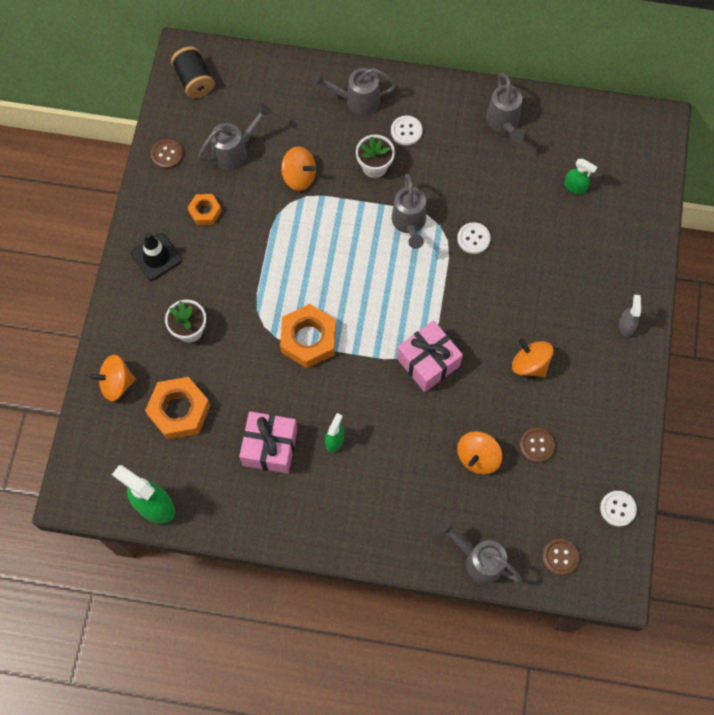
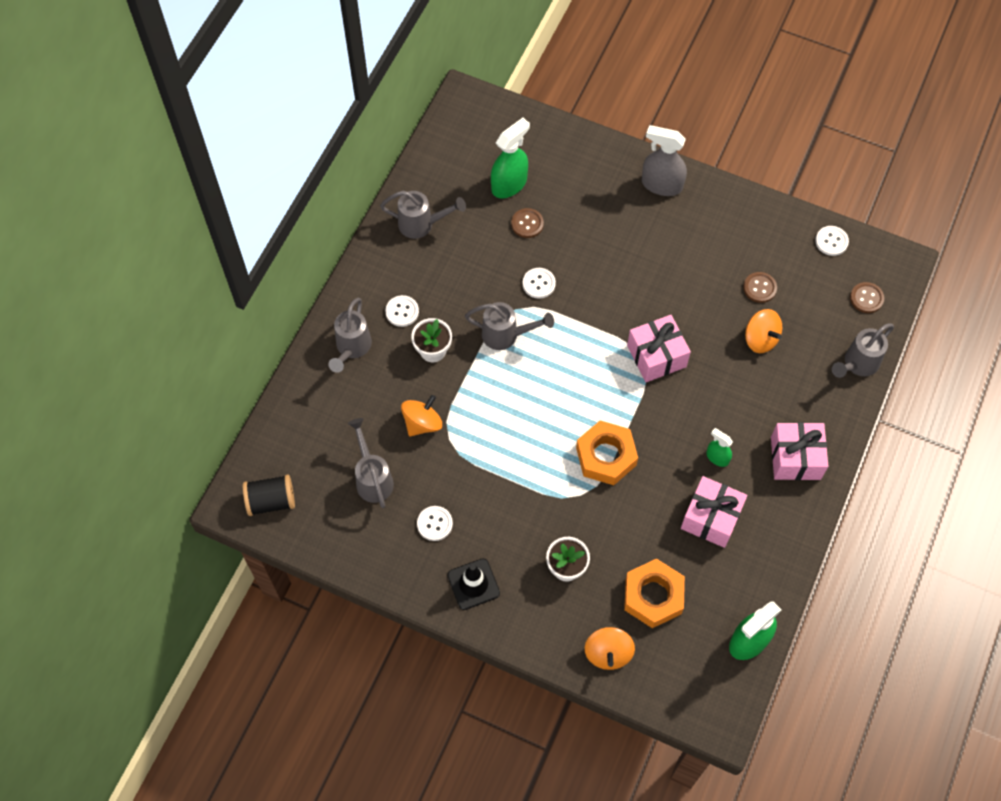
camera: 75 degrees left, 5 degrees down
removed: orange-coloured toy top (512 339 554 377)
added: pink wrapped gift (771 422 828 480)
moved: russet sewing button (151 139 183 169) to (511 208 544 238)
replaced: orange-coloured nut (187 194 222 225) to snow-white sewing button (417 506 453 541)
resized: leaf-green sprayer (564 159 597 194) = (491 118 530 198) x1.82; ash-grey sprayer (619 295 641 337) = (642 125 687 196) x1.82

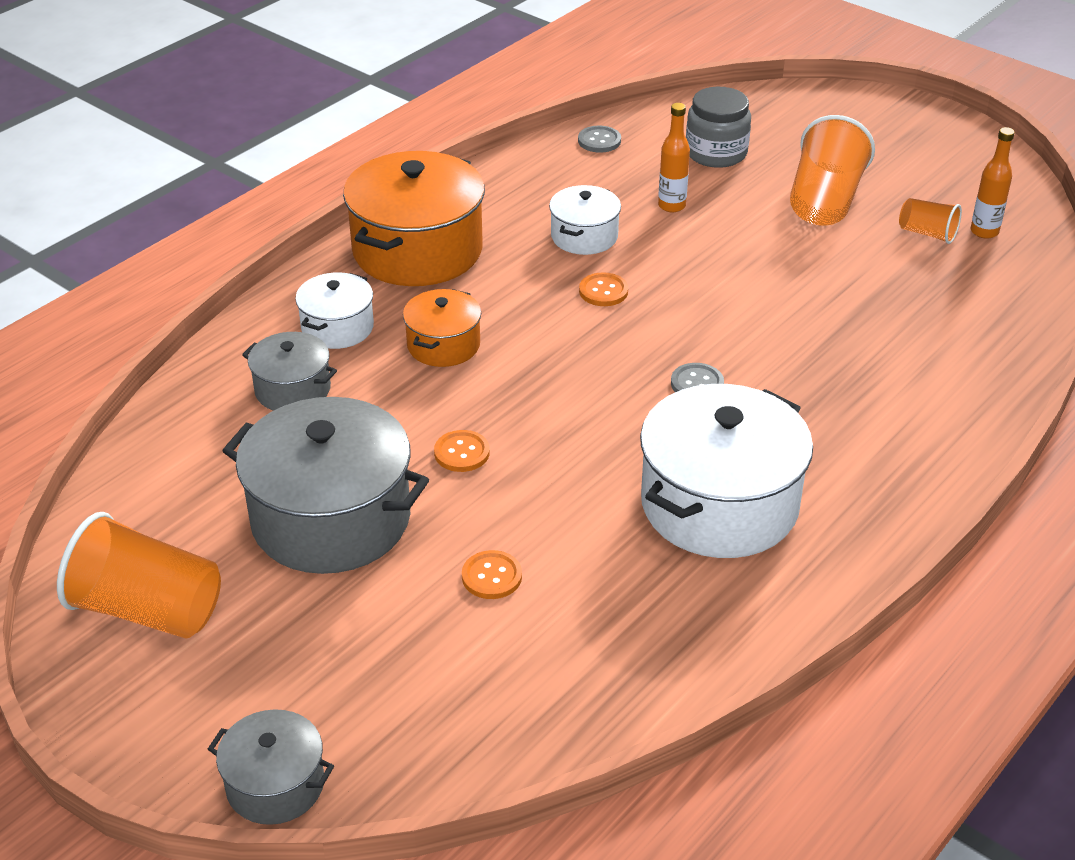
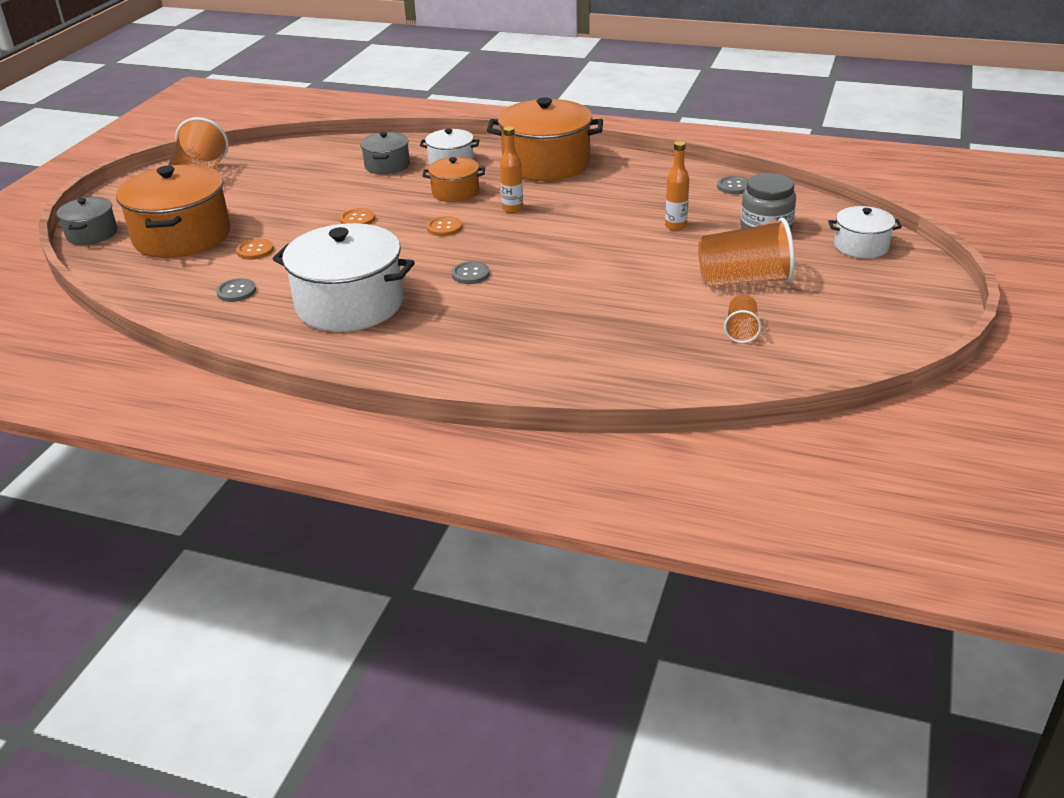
camera: 70 degrees right, 5 degrees down
removed: ash-grey pot (222 397 429 574)
added: orange-coloured pot (116 165 230 258); ash-grey sewing button (216 278 256 302)
moved: snow-white pot (549 185 621 255) to (828 206 902 258); orange-coloured sewing button (579 272 628 306) to (427 216 462 236); orange-coloured flask (971 127 1015 239) to (500 126 523 213)

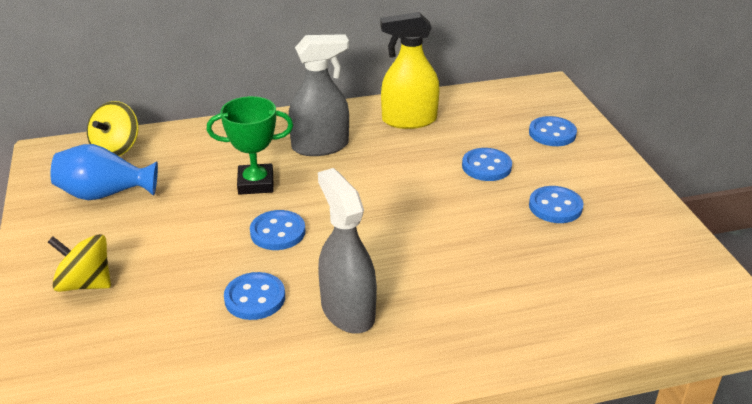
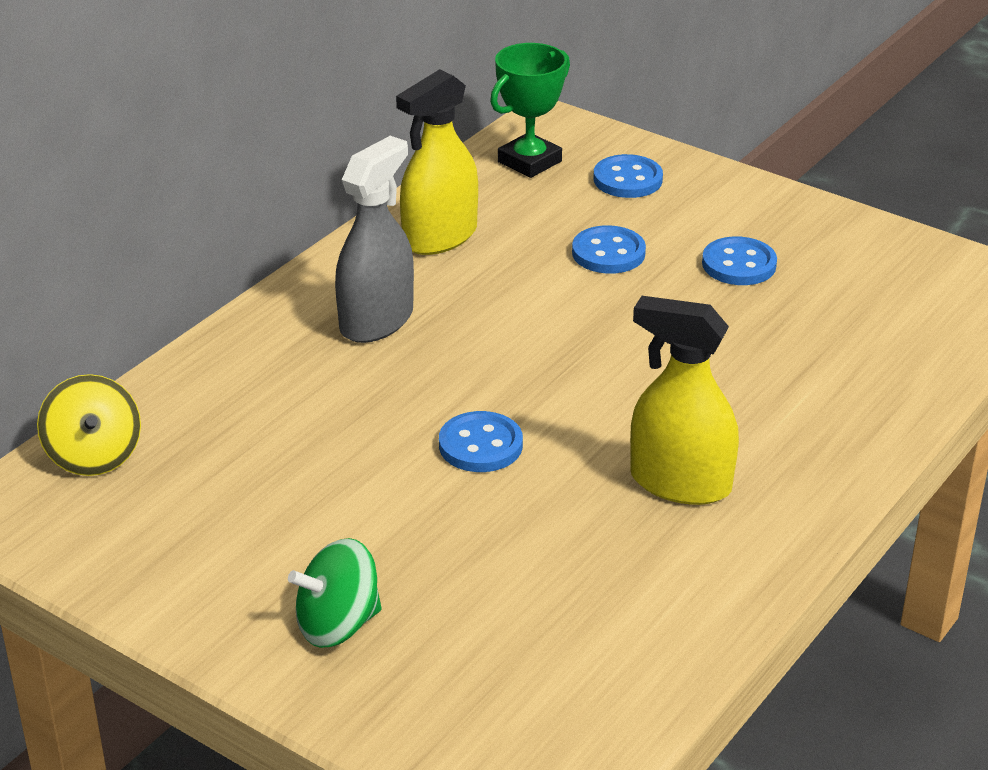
camera: 40 degrees left, 0 degrees up
removed: cobalt vase (51 144 158 200); cobalt sewing button (224 272 285 320)
moved: leaf-green trophy (207 96 293 195) to (490 43 570 178)
recoloured: bright yellow toy top (48 234 111 292) to leaf-green toy top (288 538 382 648); ash-grey sprayer (318 168 377 334) to bright yellow sprayer (630 296 739 505)

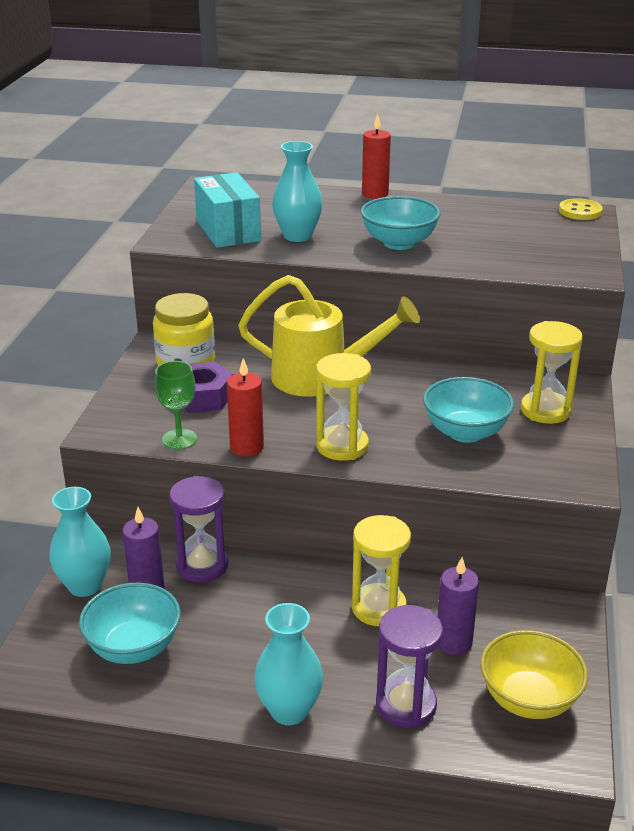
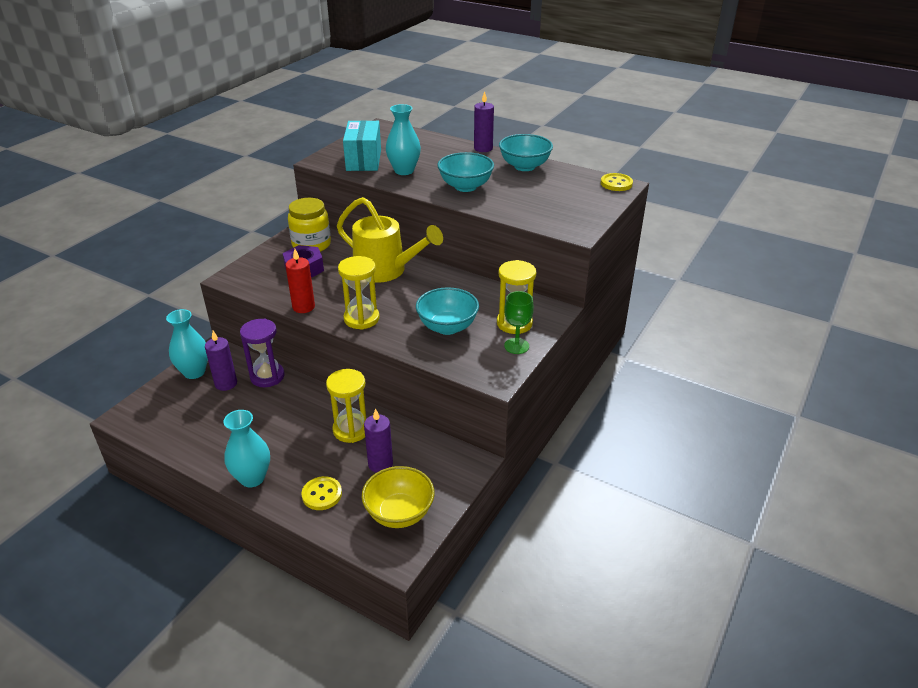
camera: 20 degrees right, 5 degrees up
moved: turquoise bowl (79 583 181 664) to (499 134 553 171); leaf-green goblet (155 361 197 450) to (504 291 534 354)
replaced: royal purple sandglass (376 605 443 728) to bright yellow sewing button (302 476 342 510)
recoloured: red wax candle (362 114 391 199) to royal purple wax candle (474 91 494 152)

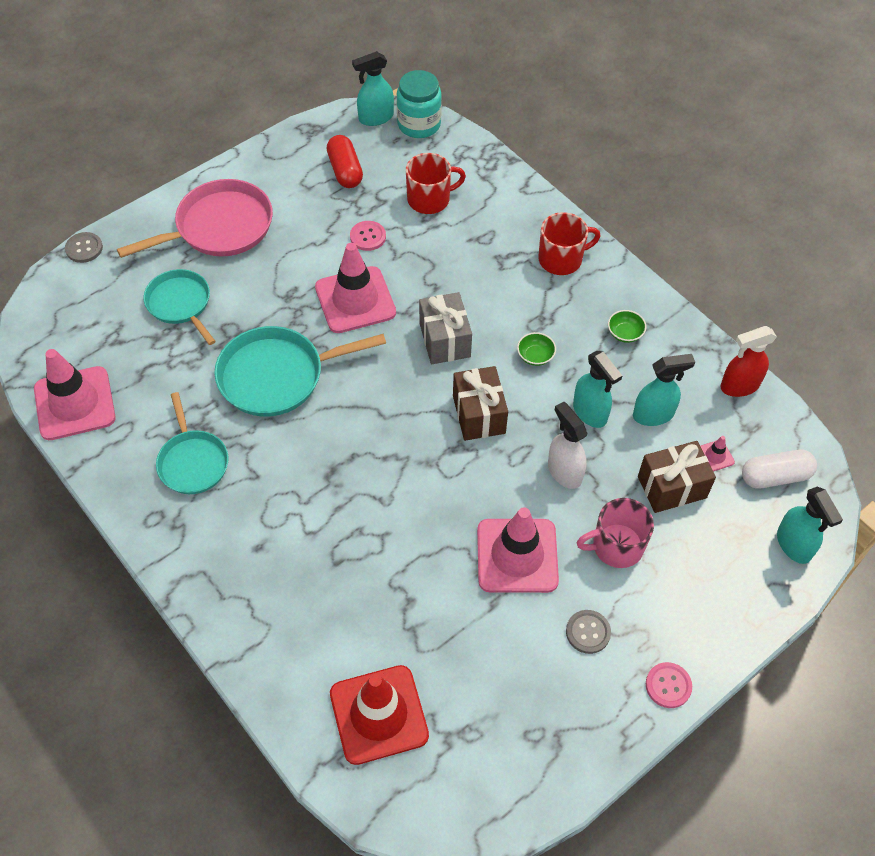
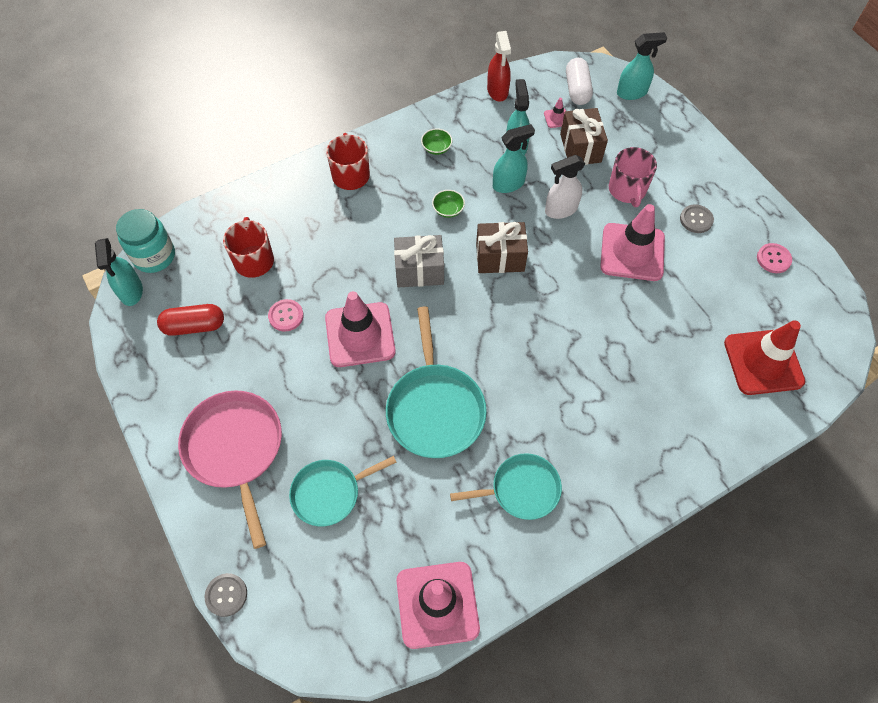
camera: 80 degrees left, 5 degrees up
moved: pink sewing button (646 662 692 708) to (757 243 792 273)

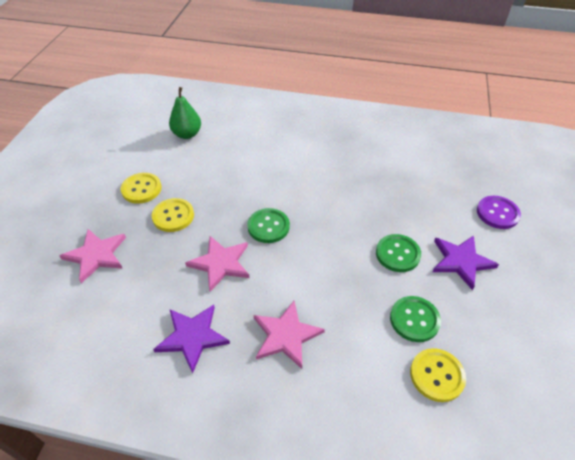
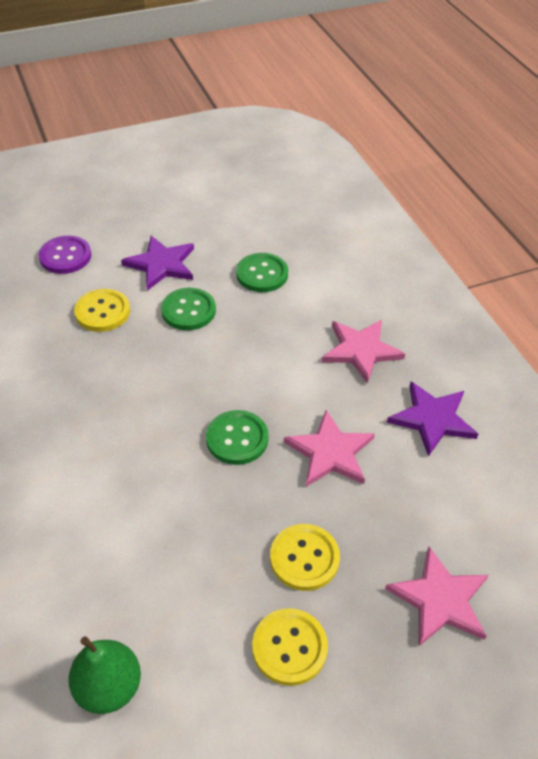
camera: 125 degrees left, 0 degrees up
moved: bright yellow sewing button (410 348 466 402) to (74 289 130 332)

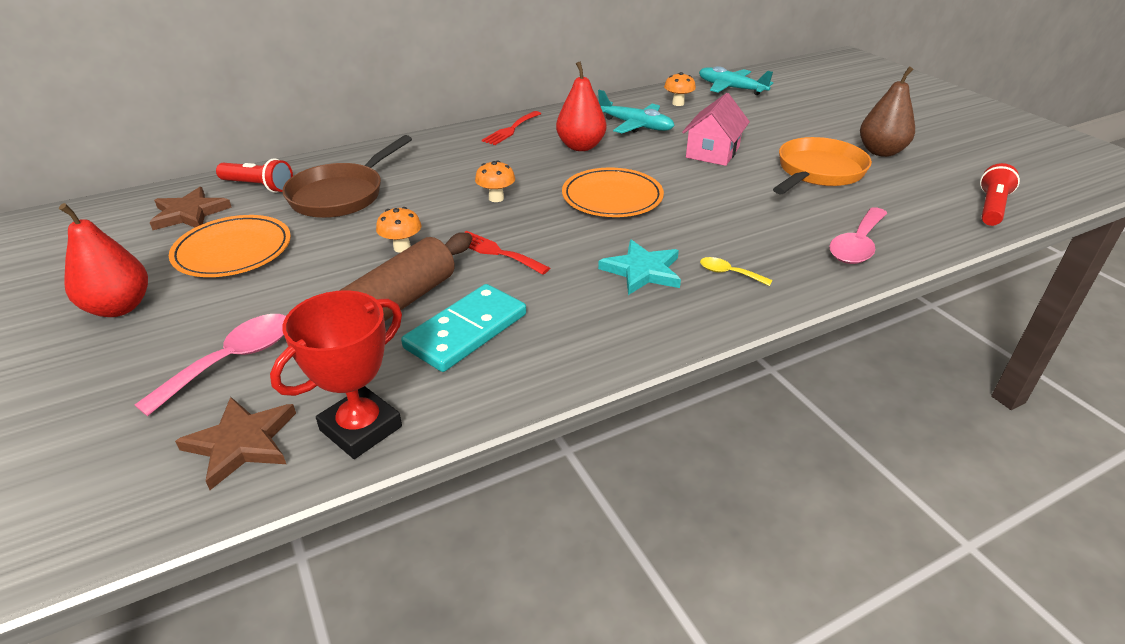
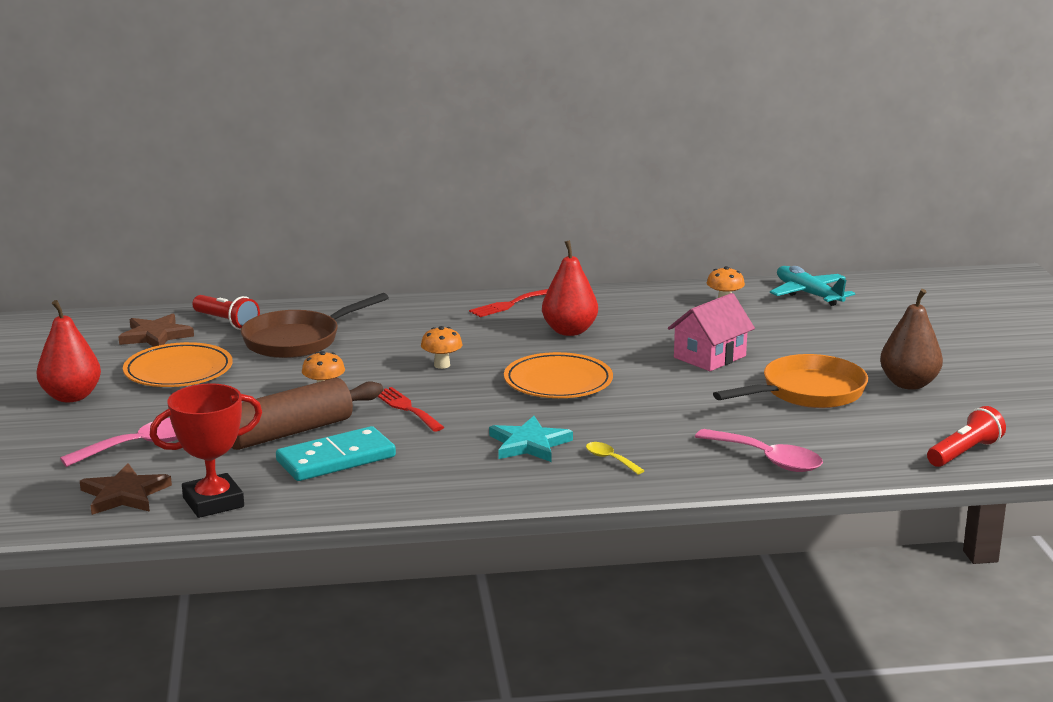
camera: 20 degrees right, 15 degrees down
removed: turquoise aeroplane (598 90 675 133)
turned: pink teaspoon (829 207 887 264) = (695 429 823 472) 105 degrees counterclockwise

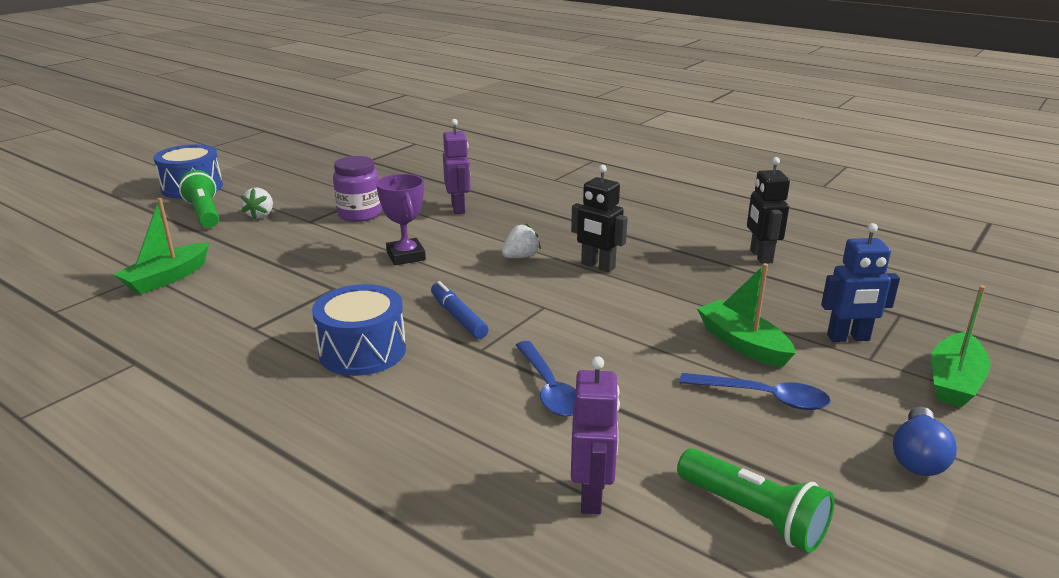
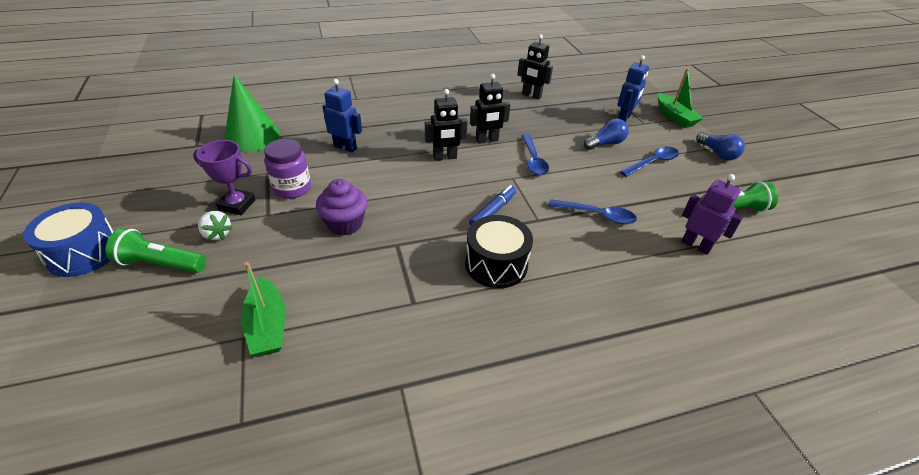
camera: 55 degrees left, 15 degrees up
added: leaf-green solid cone (224 74 280 152); royal purple fairy cake (316 179 367 236); cobalt teaspoon (521 134 549 176)
moved: royal purple trophy (376 174 426 265) to (193 140 256 215)
replaced: snow-white berry (502 223 541 258) to jet-black robot figure (425 89 468 161); leaf-green sailboat (697 263 795 368) to cobalt light bulb (584 118 629 150)
recoloured: cobalt toy drum (312 284 406 376) to jet-black toy drum (465 215 533 288); royal purple robot figure (443 119 471 214) to cobalt robot figure (323 79 362 153)
turned: cobalt marker pen (431 281 489 339) = (469 185 516 226) 120 degrees clockwise

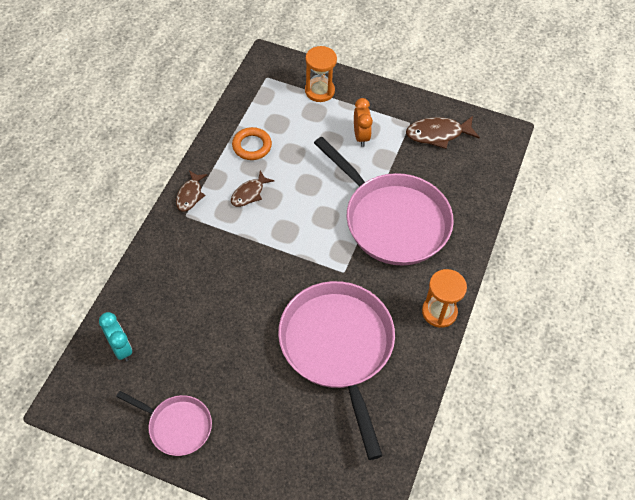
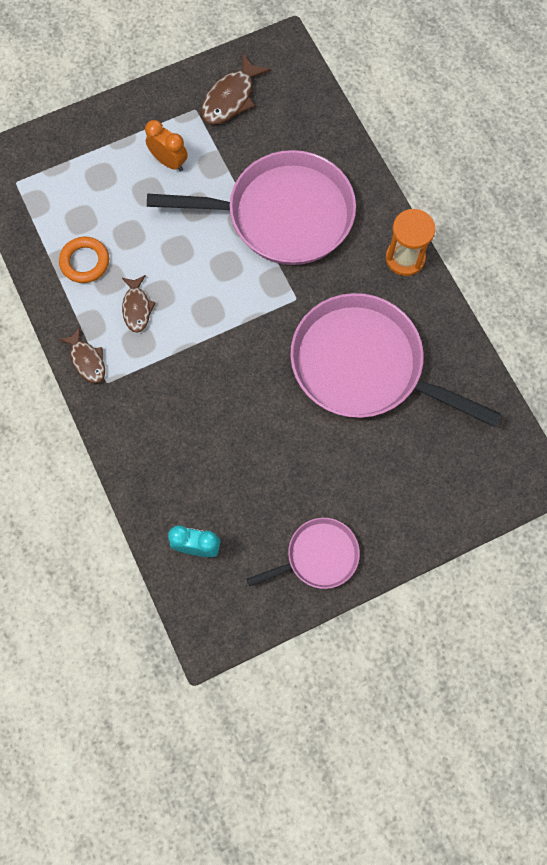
camera: 45 degrees left, 15 degrees up
removed: orange-coloured sandglass (305 46 337 102)

